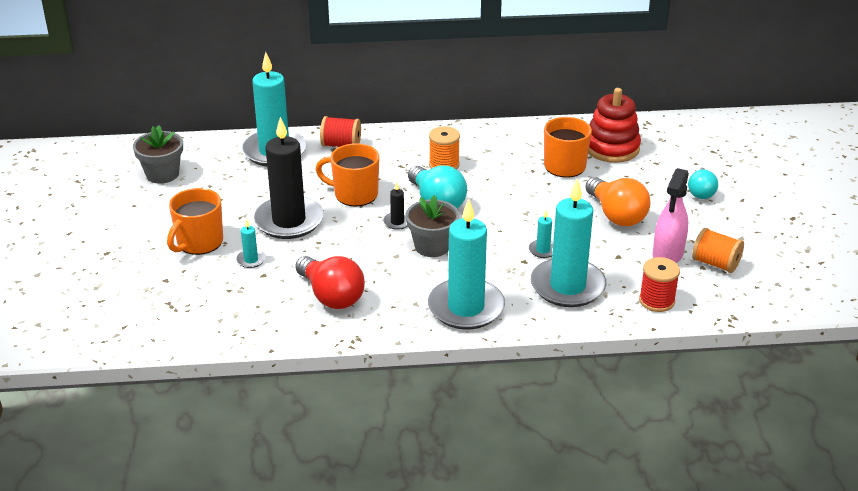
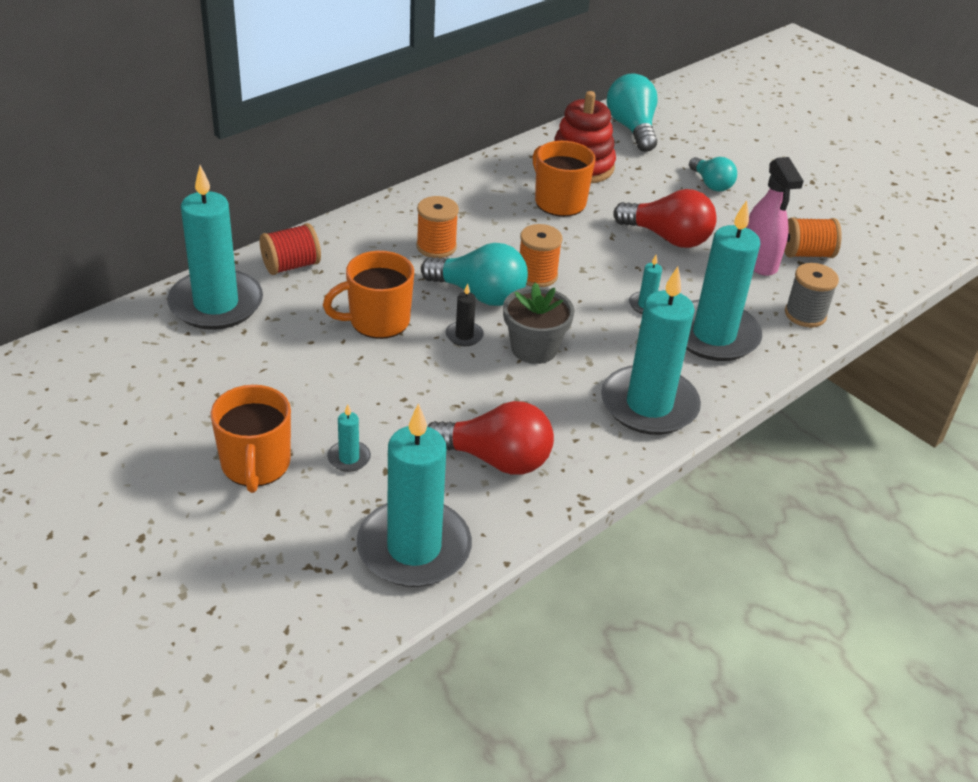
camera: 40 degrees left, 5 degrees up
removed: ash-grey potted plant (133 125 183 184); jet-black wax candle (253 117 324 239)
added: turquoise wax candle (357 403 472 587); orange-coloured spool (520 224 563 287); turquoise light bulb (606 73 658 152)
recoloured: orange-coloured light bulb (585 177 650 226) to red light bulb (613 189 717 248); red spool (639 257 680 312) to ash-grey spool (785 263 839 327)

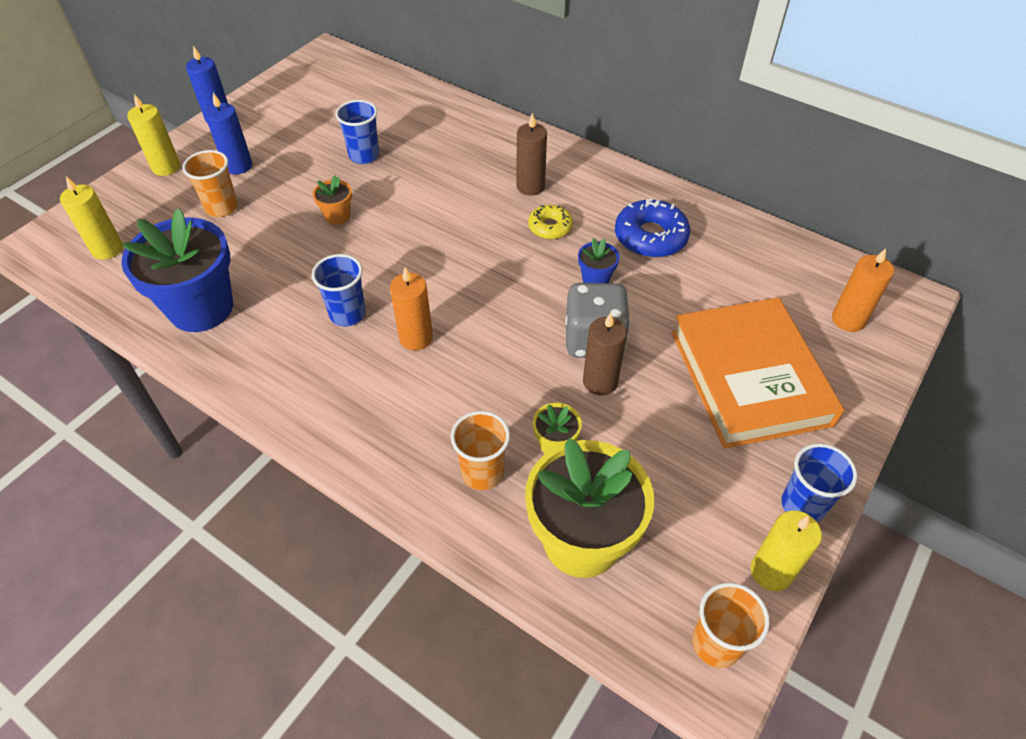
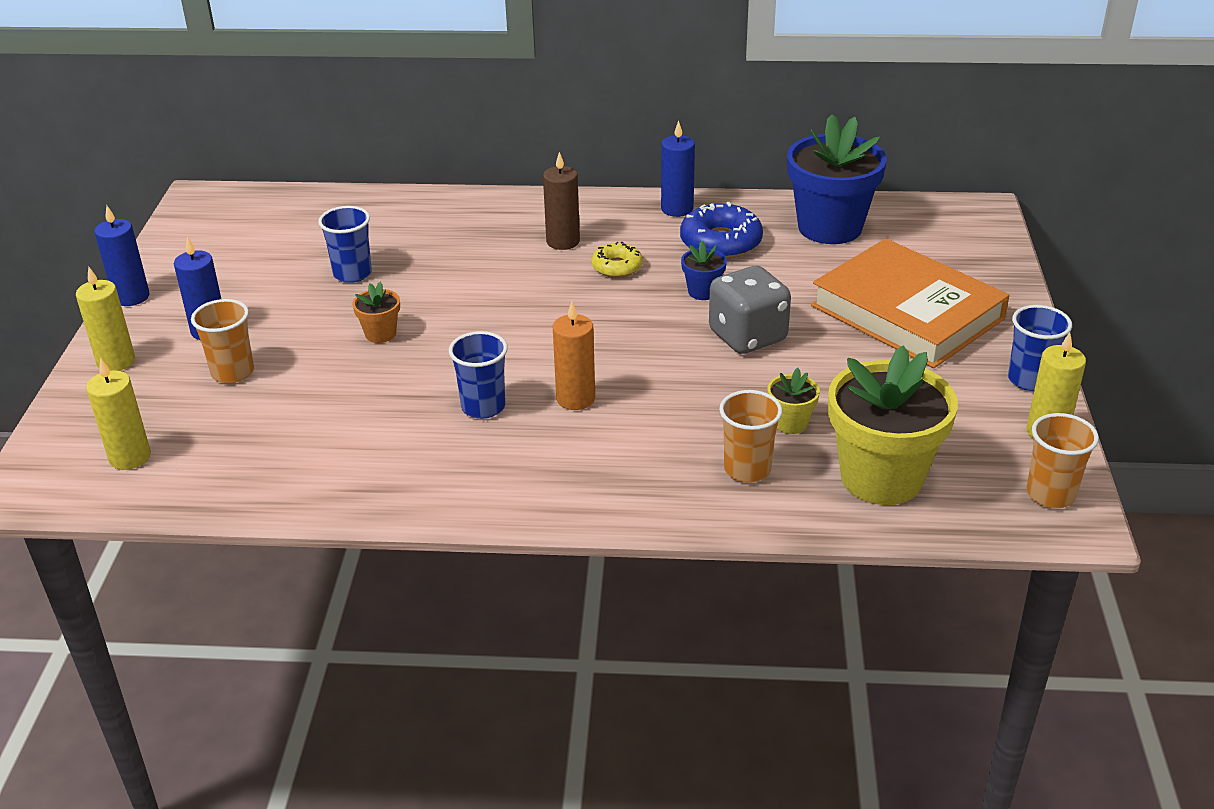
camera: 30 degrees left, 15 degrees down
removed: russet wax candle (583 313 627 395); orange-coloured wax candle (832 249 894 332)
added: cobalt wax candle (661 120 695 217)
moved: cobalt potted plant (121 209 233 332) to (787 114 887 244)

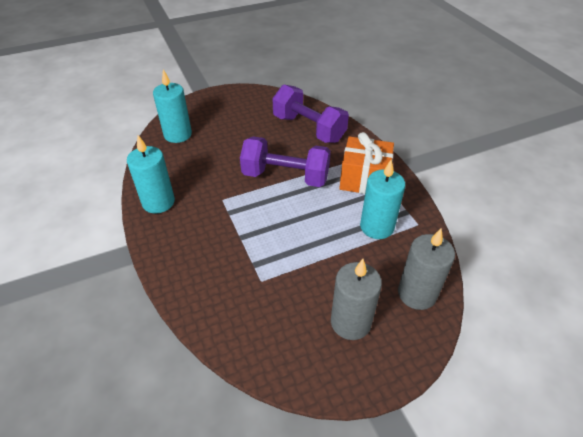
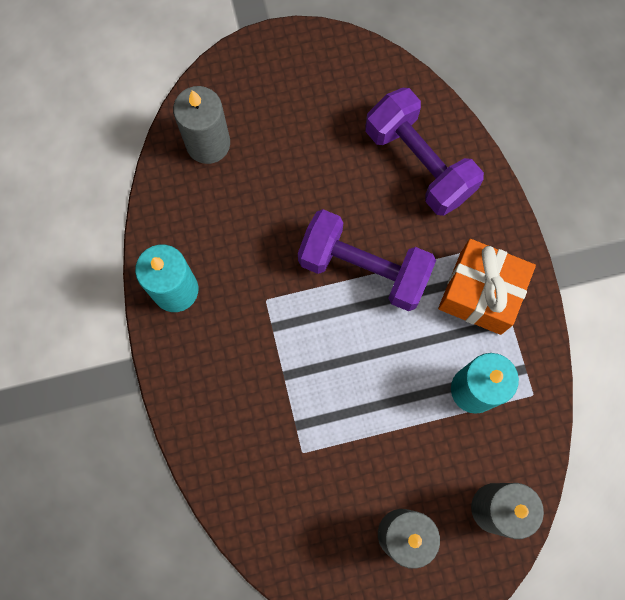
camera: 10 degrees right, 30 degrees up
recoloured: turquoise wax candle (153 70 192 143) to ash-grey wax candle (173 86 230 164)

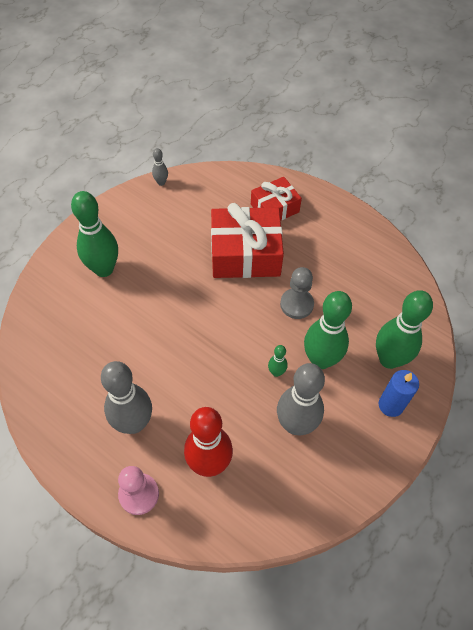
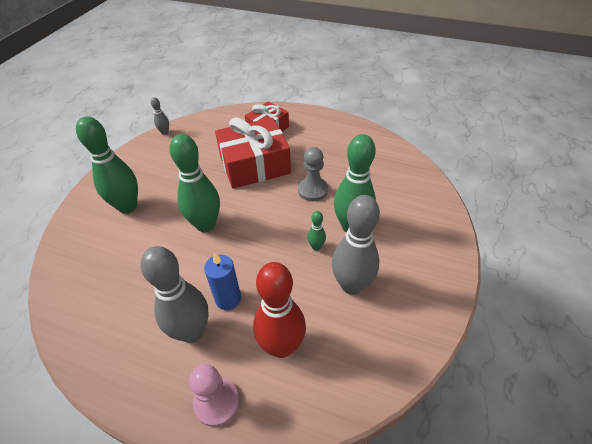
camera: 15 degrees left, 10 degrees down
moved: leaf-green skittle (376 290 433 369) to (170 134 220 232); cobalt wax candle (379 370 419 417) to (204 252 241 310)

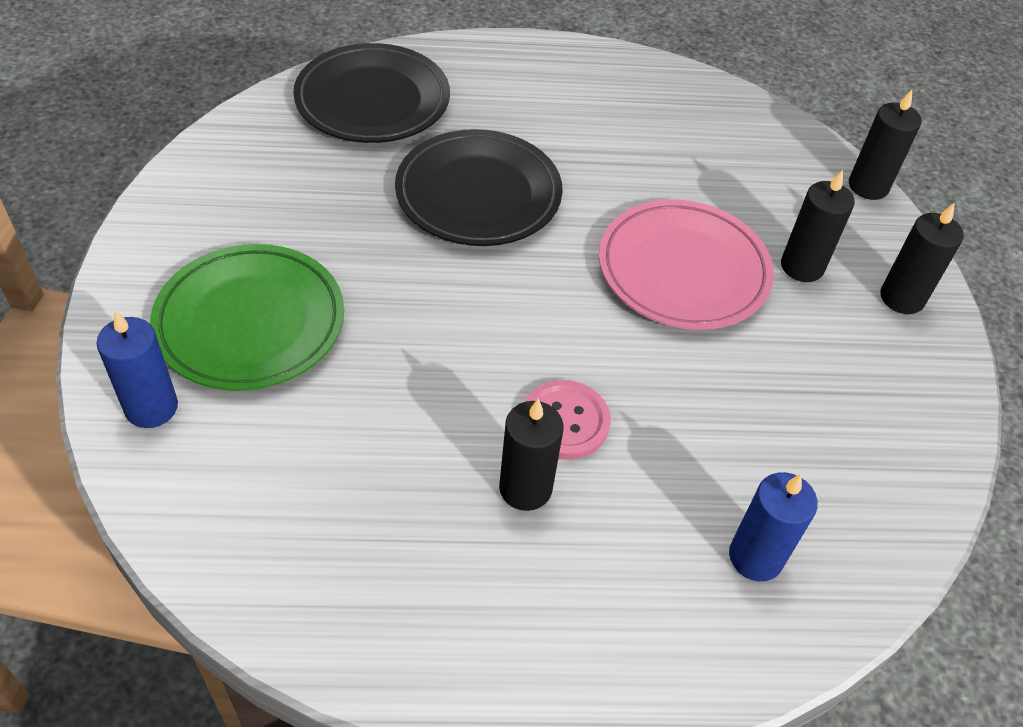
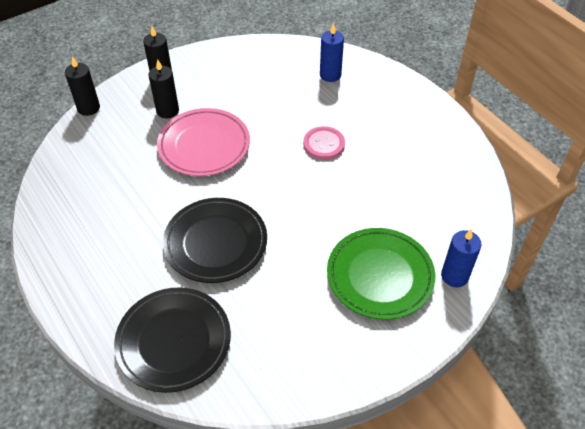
camera: 120 degrees left, 0 degrees up
removed: jet-black wax candle (499 399 564 511)

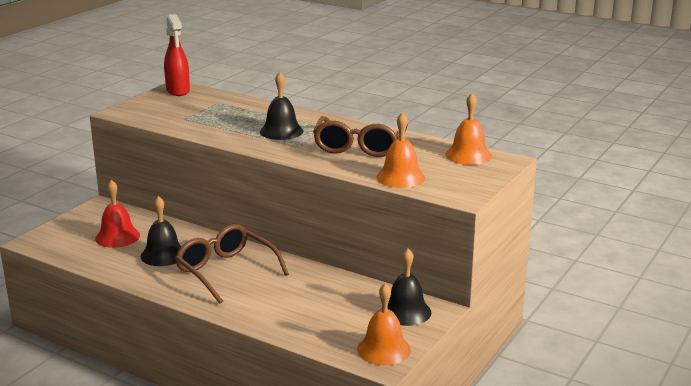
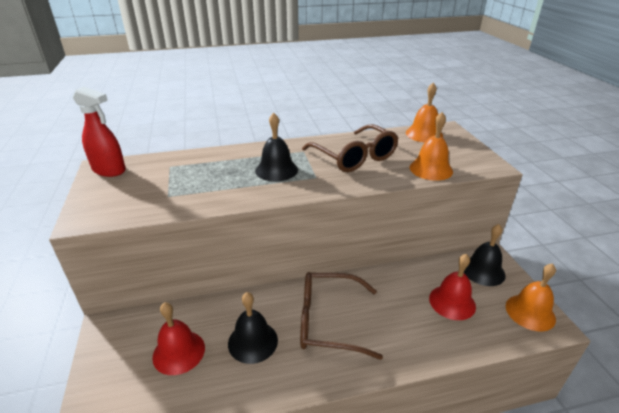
camera: 45 degrees left, 10 degrees up
added: red school bell (429 254 476 320)

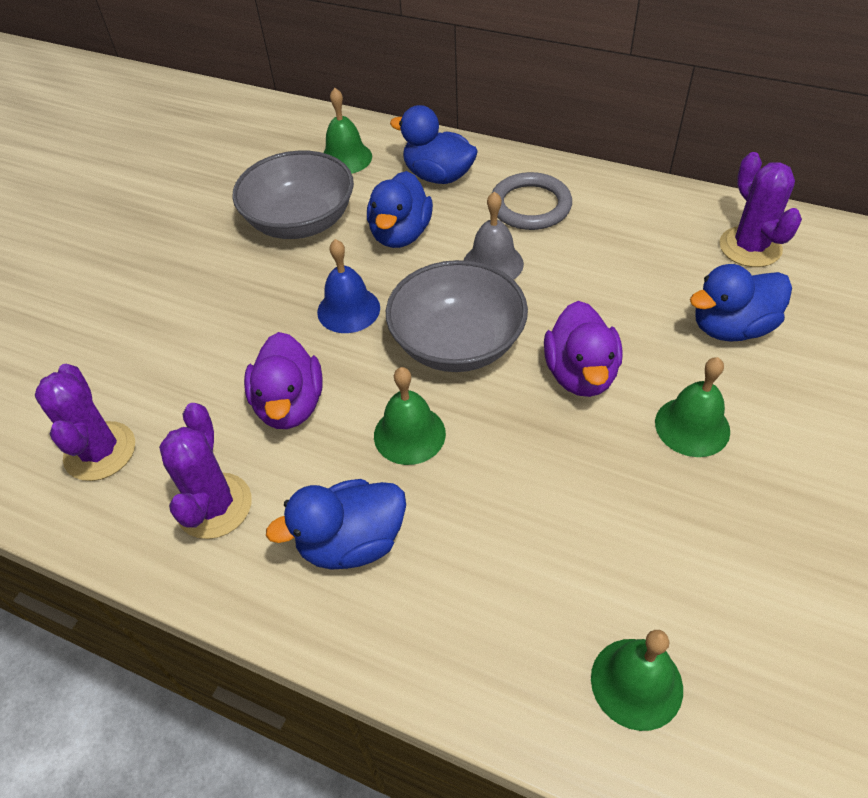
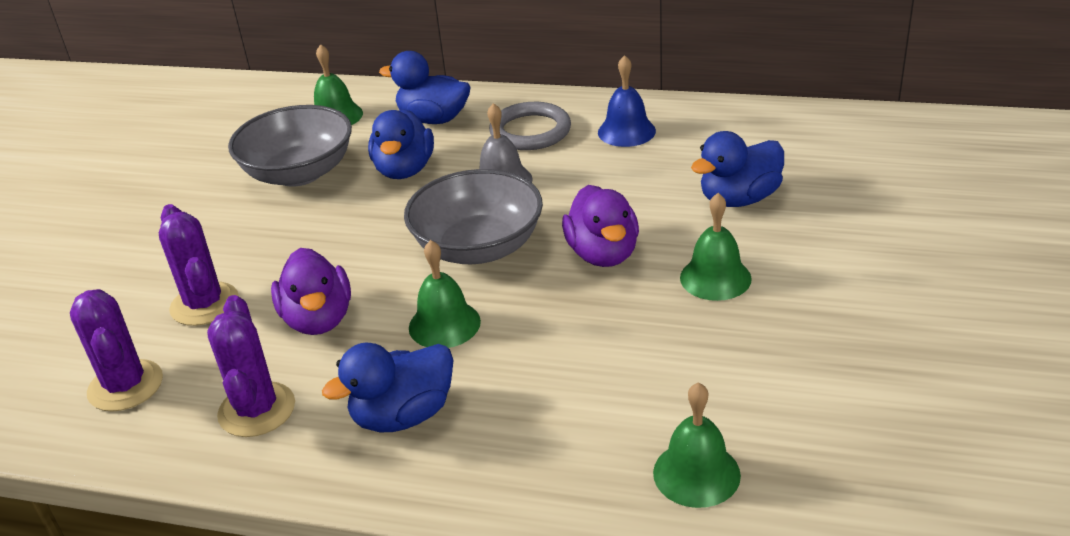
camera: 10 degrees left, 15 degrees down
moved: cobalt school bell (317 239 380 333) to (598 55 656 147); royal purple cactus (719 152 802 267) to (159 204 239 326)

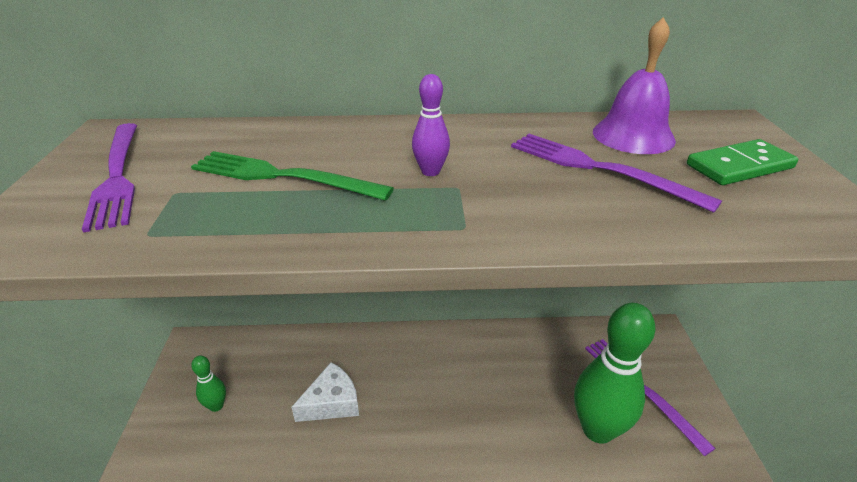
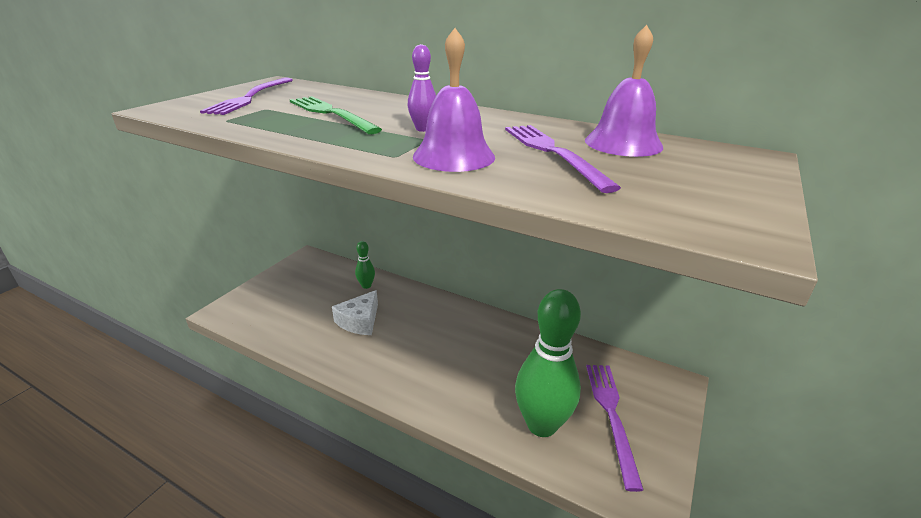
camera: 30 degrees right, 5 degrees down
removed: leaf-green domino piece (687 139 798 185)
added: royal purple school bell (413 28 495 172)
moved: leaf-green skittle (191 355 226 412) to (355 241 375 289)
turned: snow-white cheese wedge (291 362 359 422) = (332 290 378 335) 120 degrees clockwise

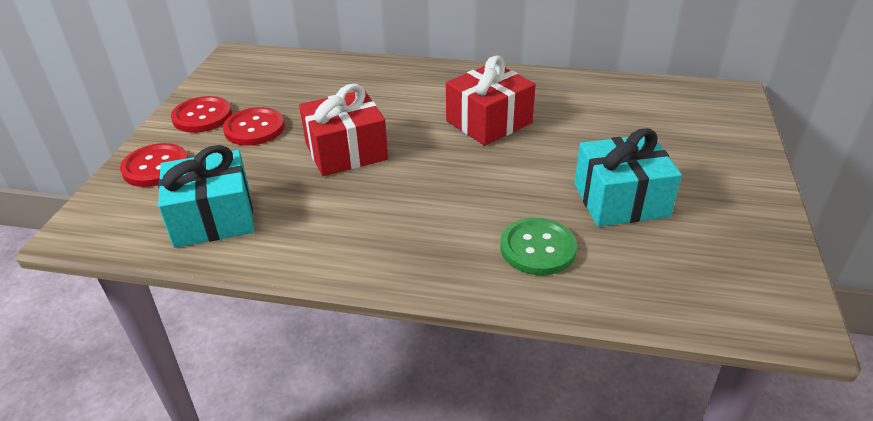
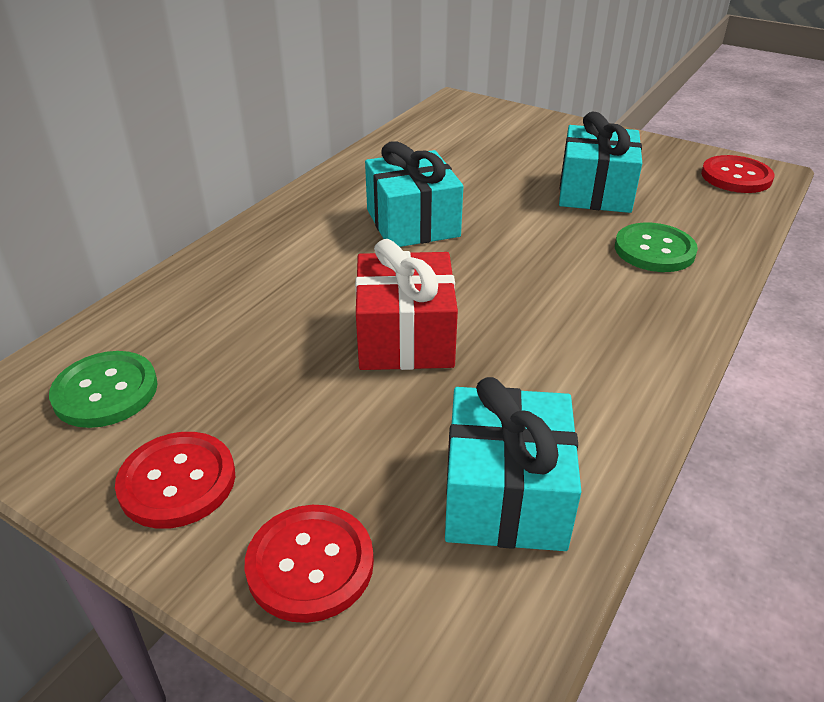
camera: 70 degrees left, 0 degrees up
added: leaf-green sewing button (49 351 158 428)
moved: red sewing button (223 107 285 146) to (701 155 774 193)
recoloured: red wrapped gift (446 55 536 146) to turquoise wrapped gift (365 141 463 247)

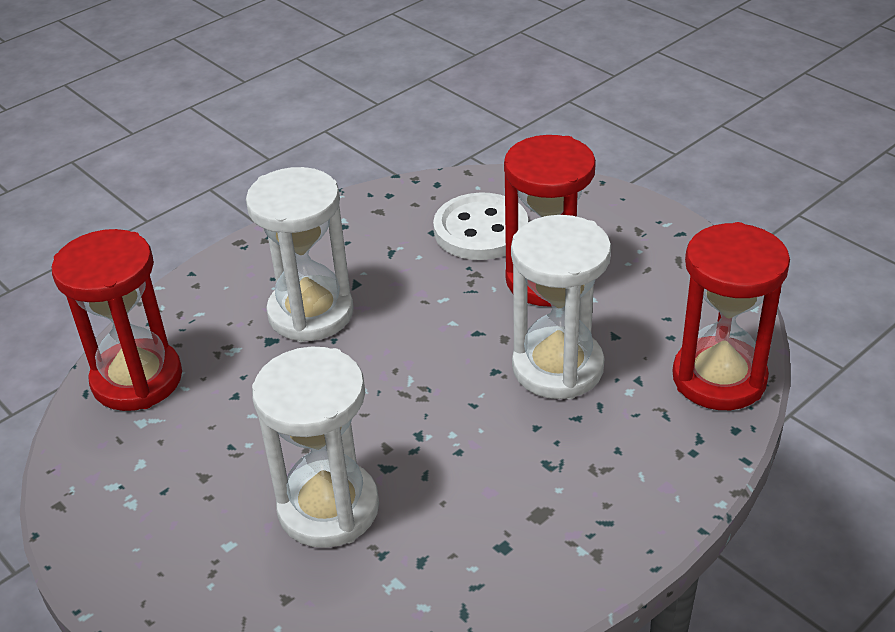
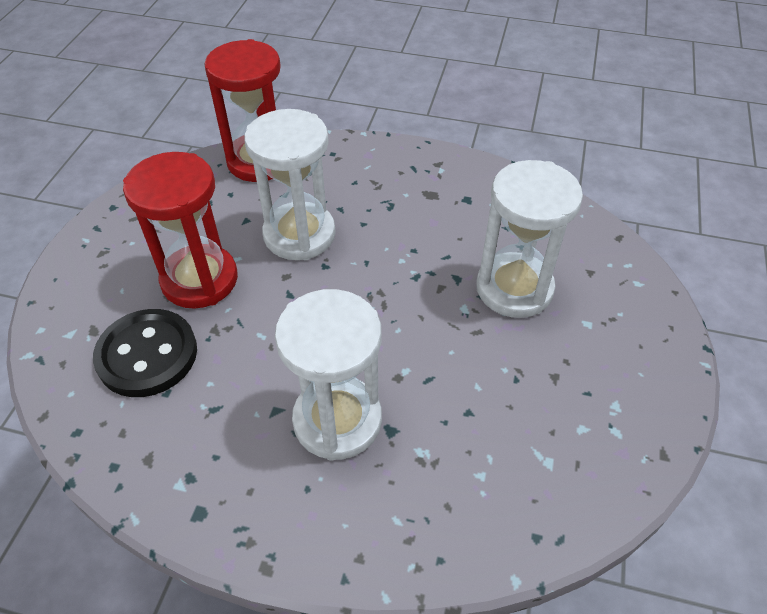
camera: 125 degrees left, 10 degrees up
removed: red sandglass (52 229 182 411)
recoloured: snow-white sewing button (433 192 528 260) to jet-black sewing button (93 309 197 397)

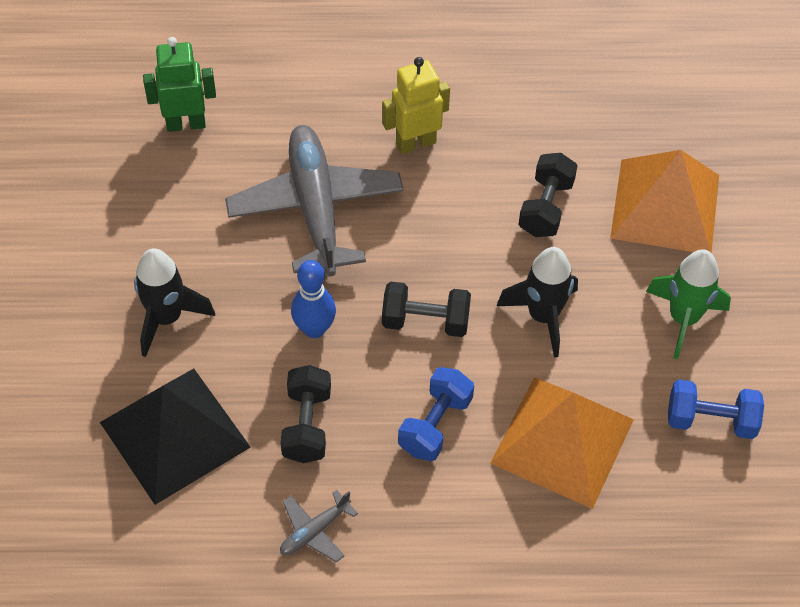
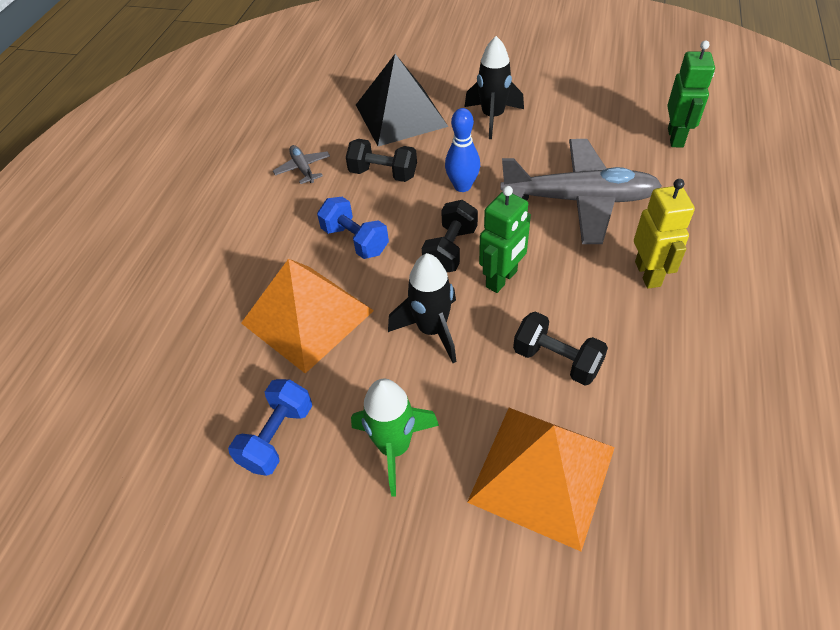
camera: 110 degrees right, 5 degrees down
added: leaf-green robot figure (479 186 531 293)

